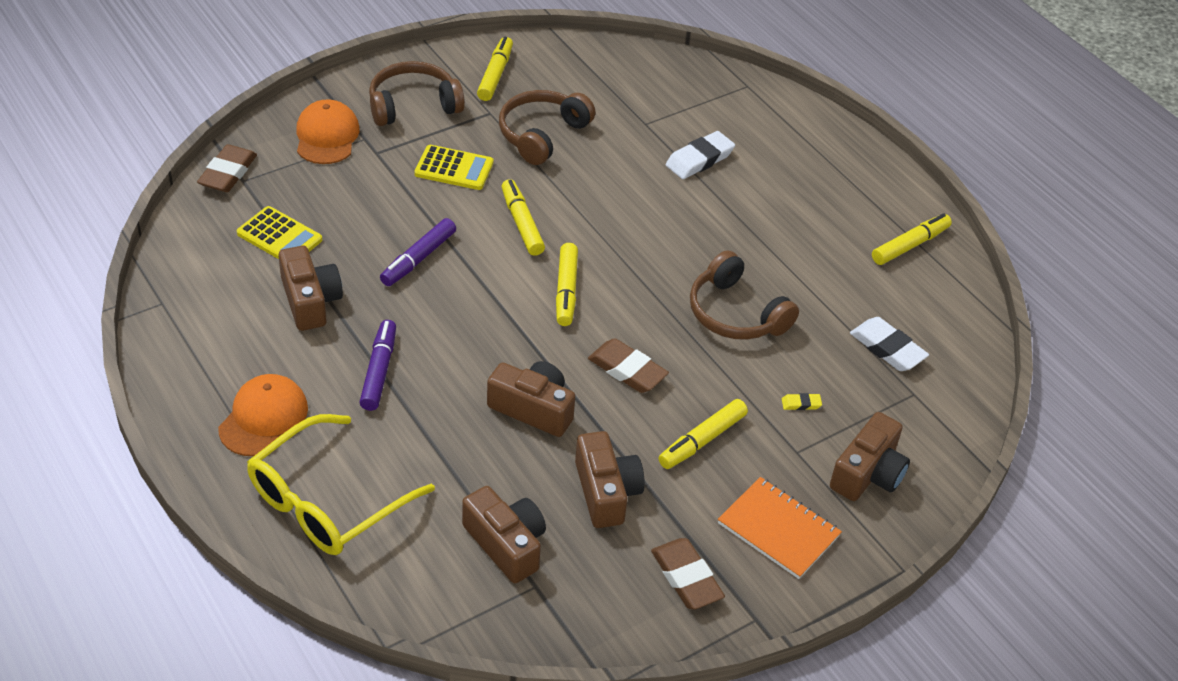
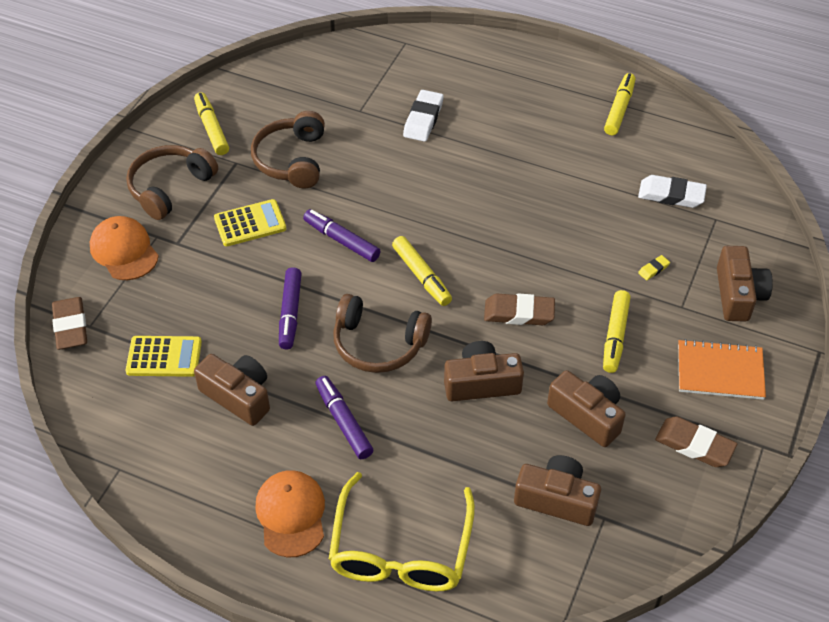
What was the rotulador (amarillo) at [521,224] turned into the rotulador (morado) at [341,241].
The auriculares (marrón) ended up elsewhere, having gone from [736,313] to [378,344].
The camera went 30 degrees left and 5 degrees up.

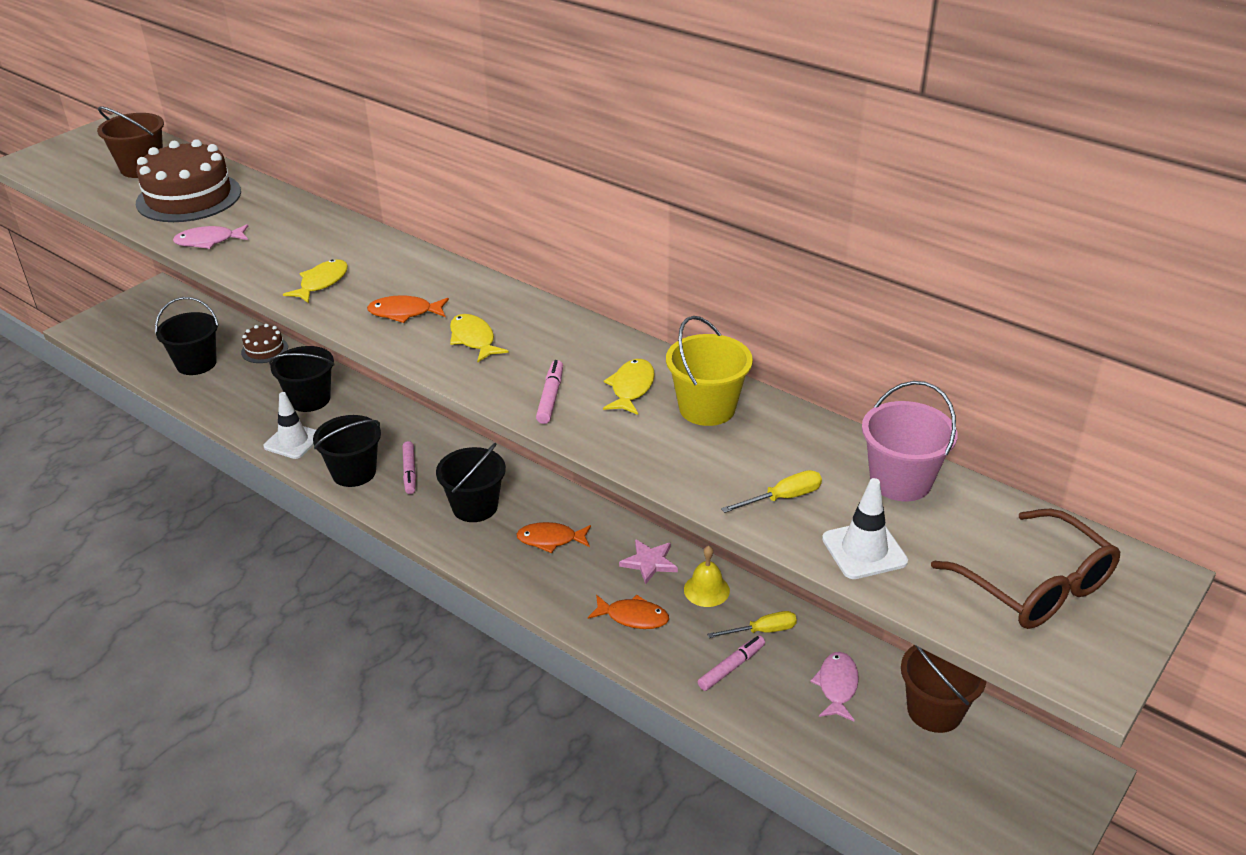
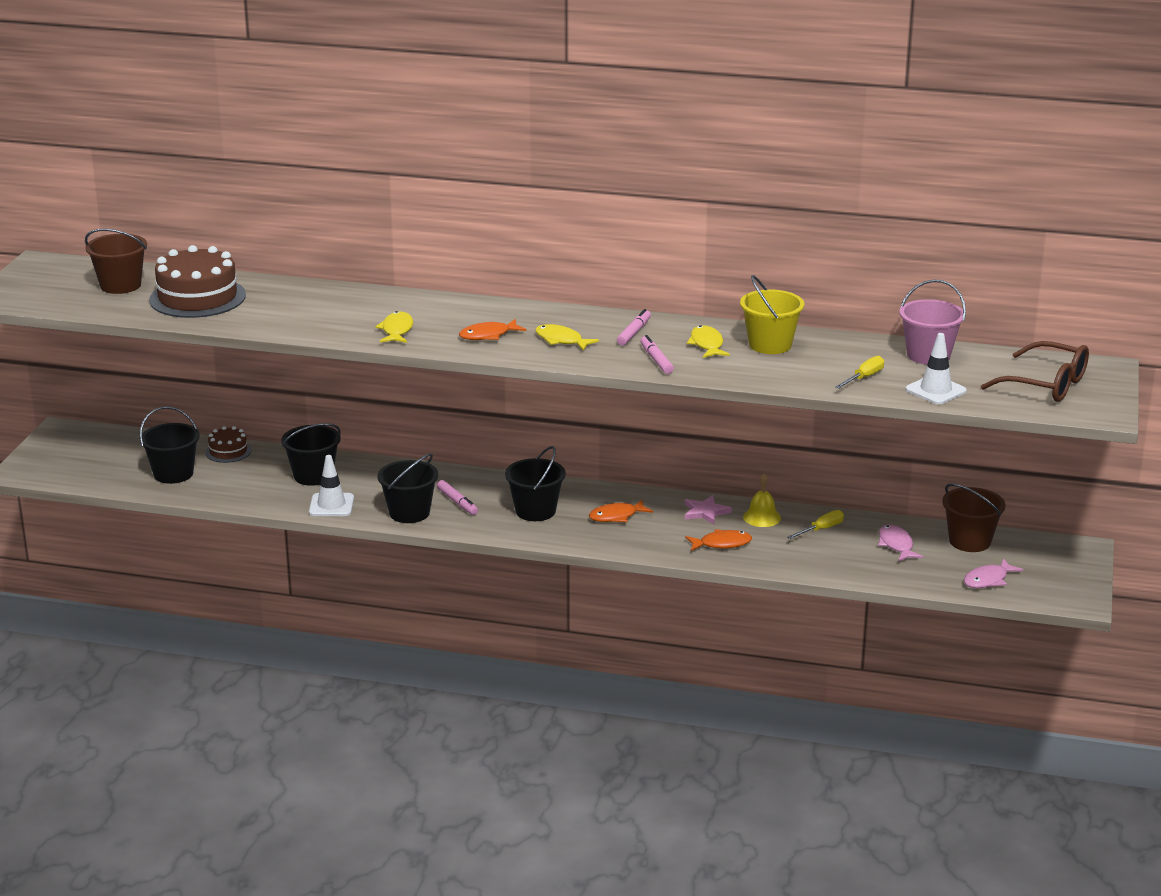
The pez (rosa) ended up elsewhere, having gone from [209,241] to [988,580].
The rotulador (rosa) ended up elsewhere, having gone from [731,667] to [634,333].
The camera went 25 degrees left and 10 degrees down.

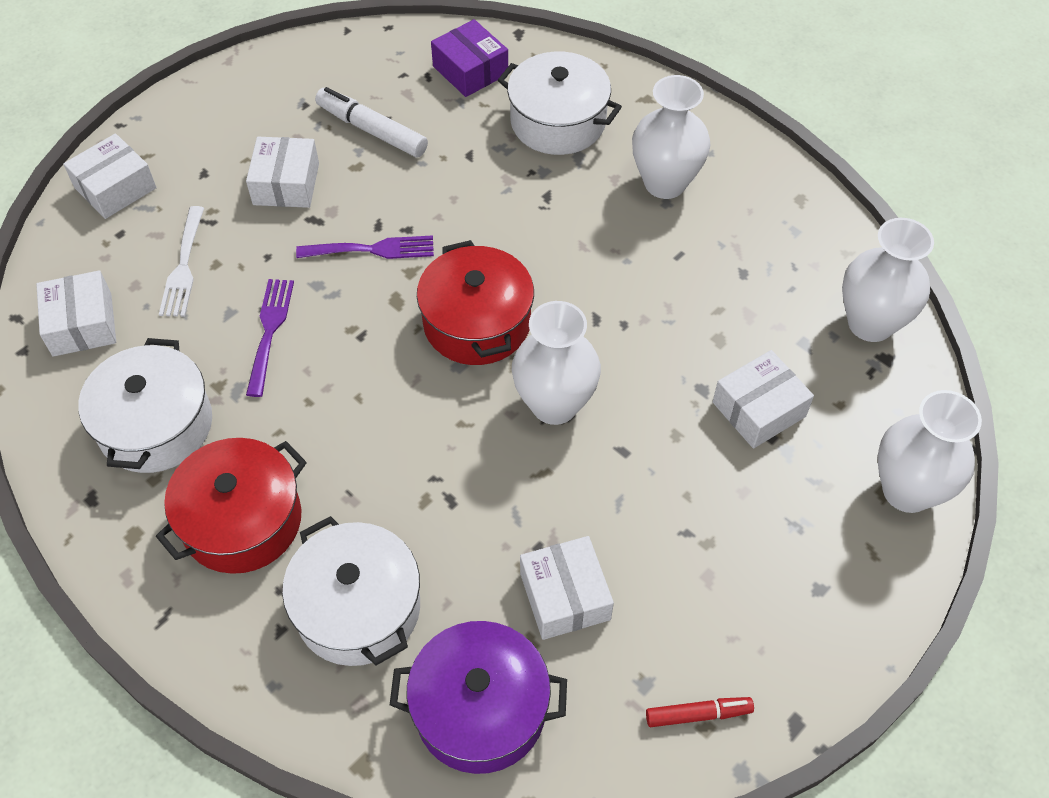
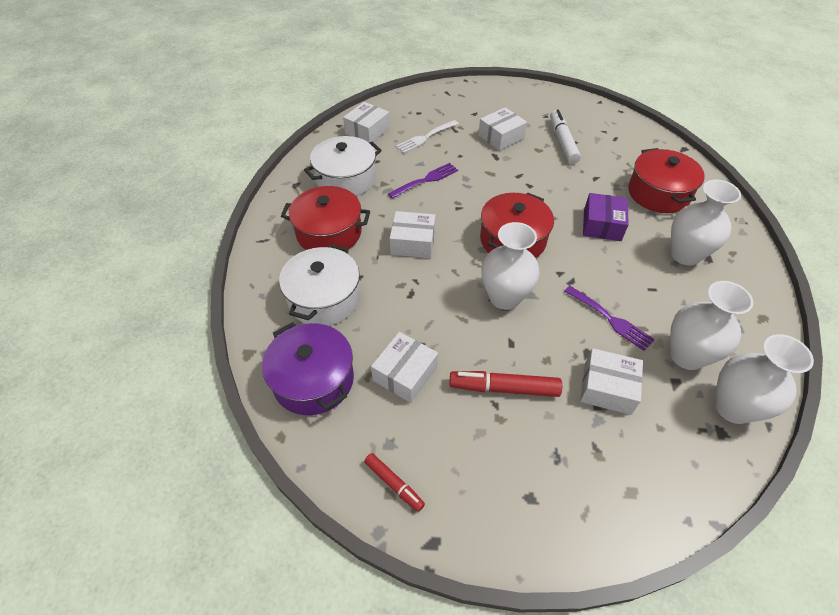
The caja (morado) ended up elsewhere, having gone from [470,70] to [602,225].
What was the olla (blanco) at [558,122] turned into the olla (rojo) at [658,193].
The caja (blanco) ended up elsewhere, having gone from [115,188] to [413,242].
The tenedor (morado) ended up elsewhere, having gone from [372,249] to [610,319].
The florero (blanco) ended up elsewhere, having gone from [907,490] to [687,356].
The second view gained the rotulador (rojo) at [504,388].
The camera went 50 degrees right and 5 degrees down.

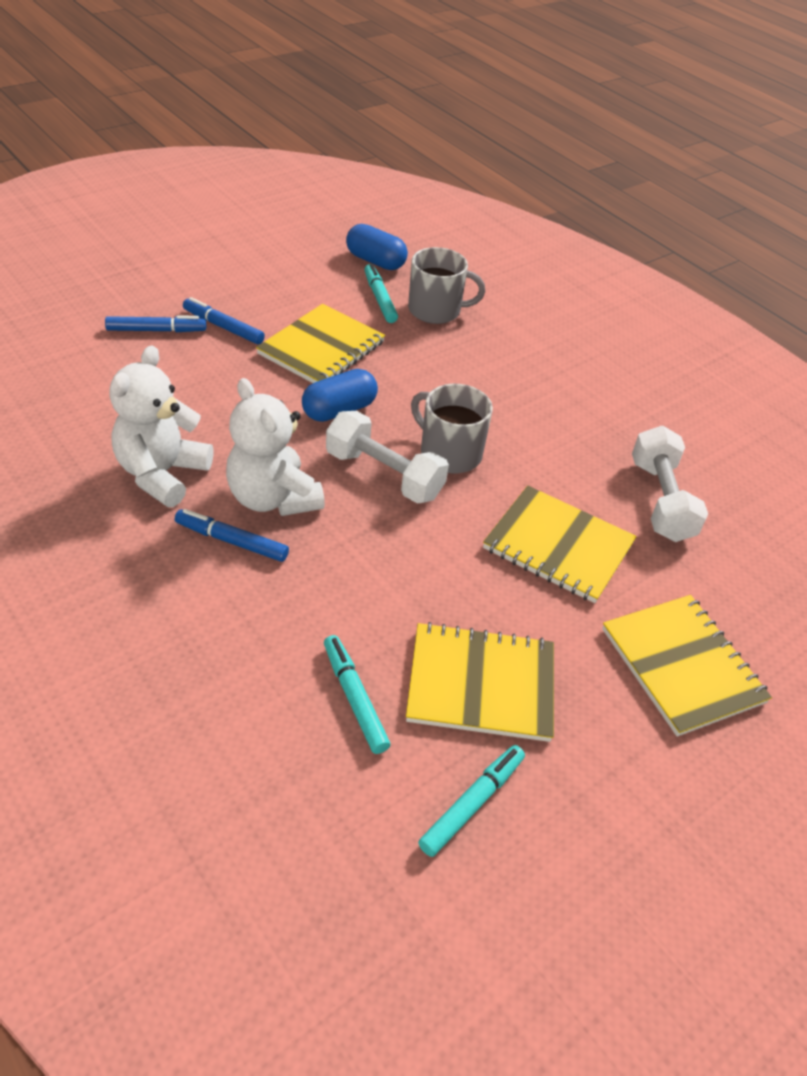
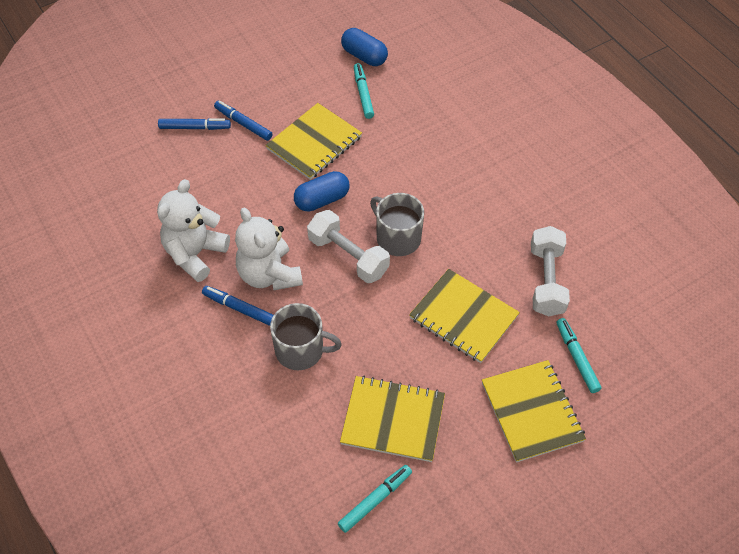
The taza (gris) ended up elsewhere, having gone from [436,310] to [301,350].
The rotulador (turquesa) ended up elsewhere, having gone from [354,698] to [577,358].
The camera went 10 degrees right and 10 degrees up.

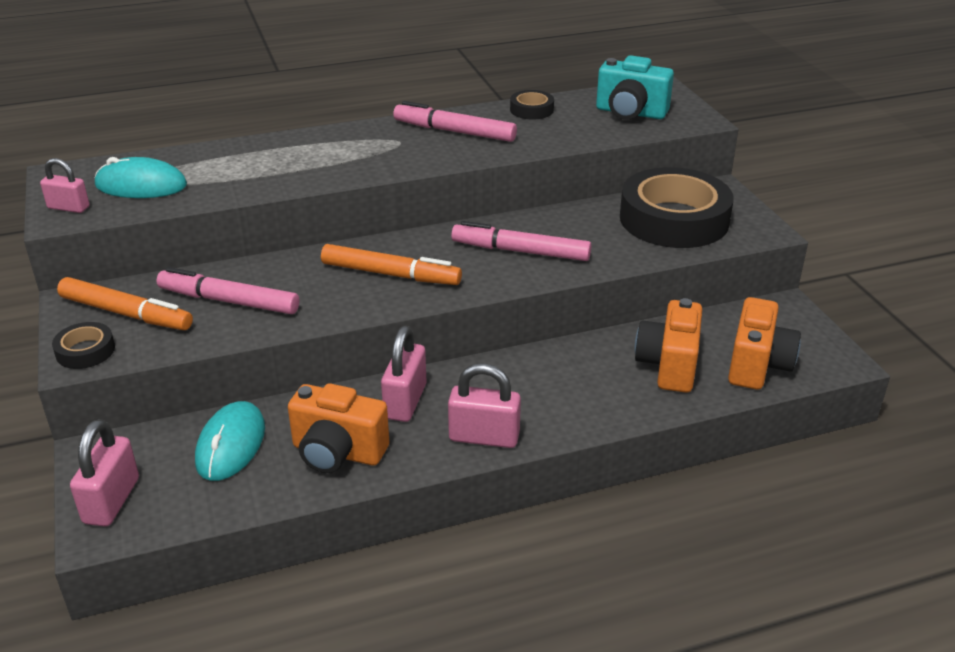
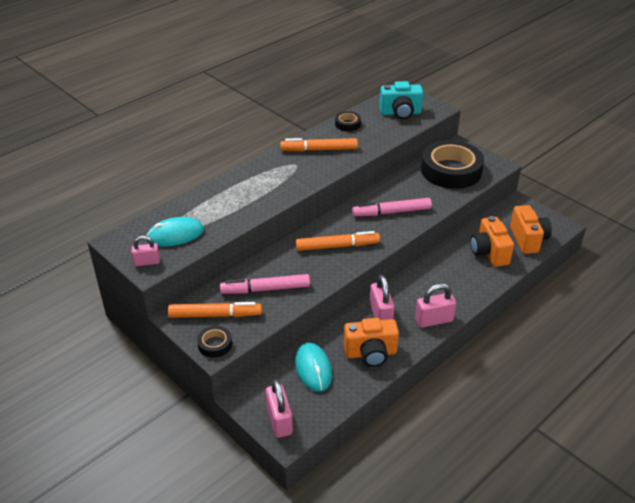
What was the rotulador (rosa) at [454,132] turned into the rotulador (naranja) at [319,150].
The camera went 25 degrees left and 5 degrees up.

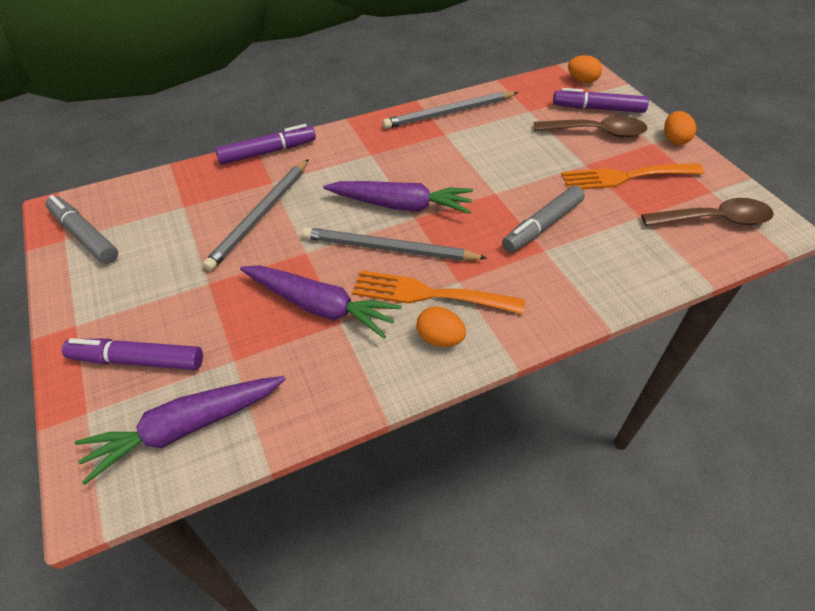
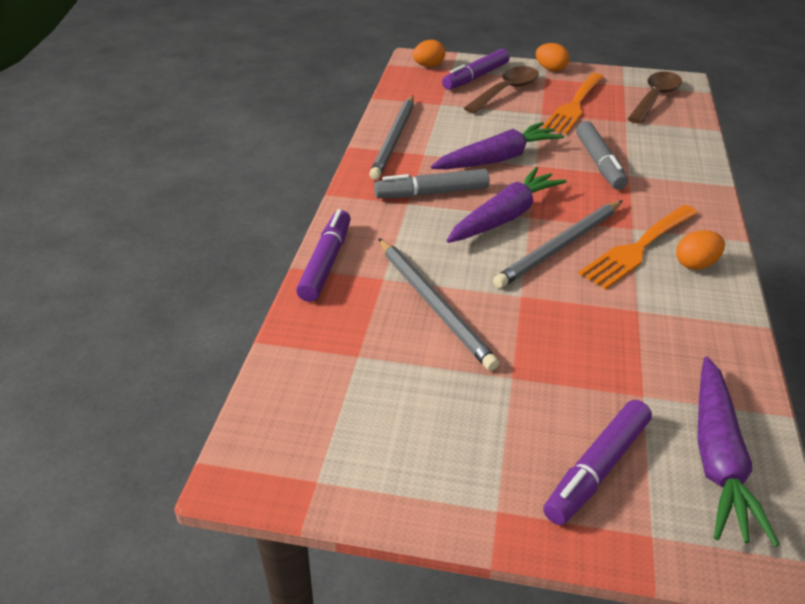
The rotulador (gris) ended up elsewhere, having gone from [85,235] to [431,193].
The zanahoria (morado) ended up elsewhere, having gone from [320,306] to [497,159].
The camera went 55 degrees left and 10 degrees down.

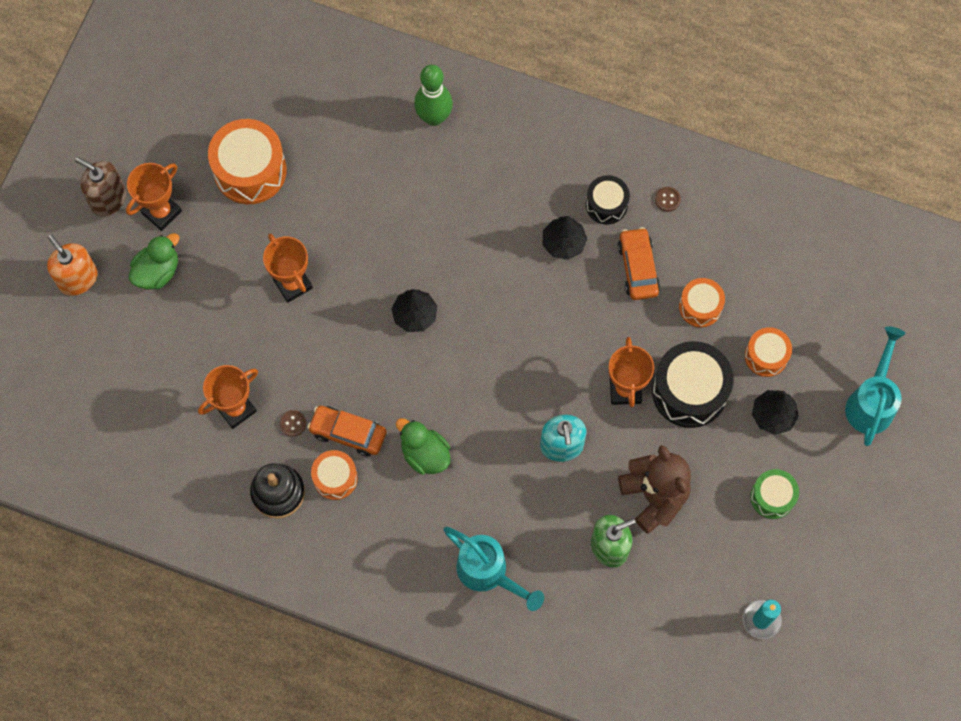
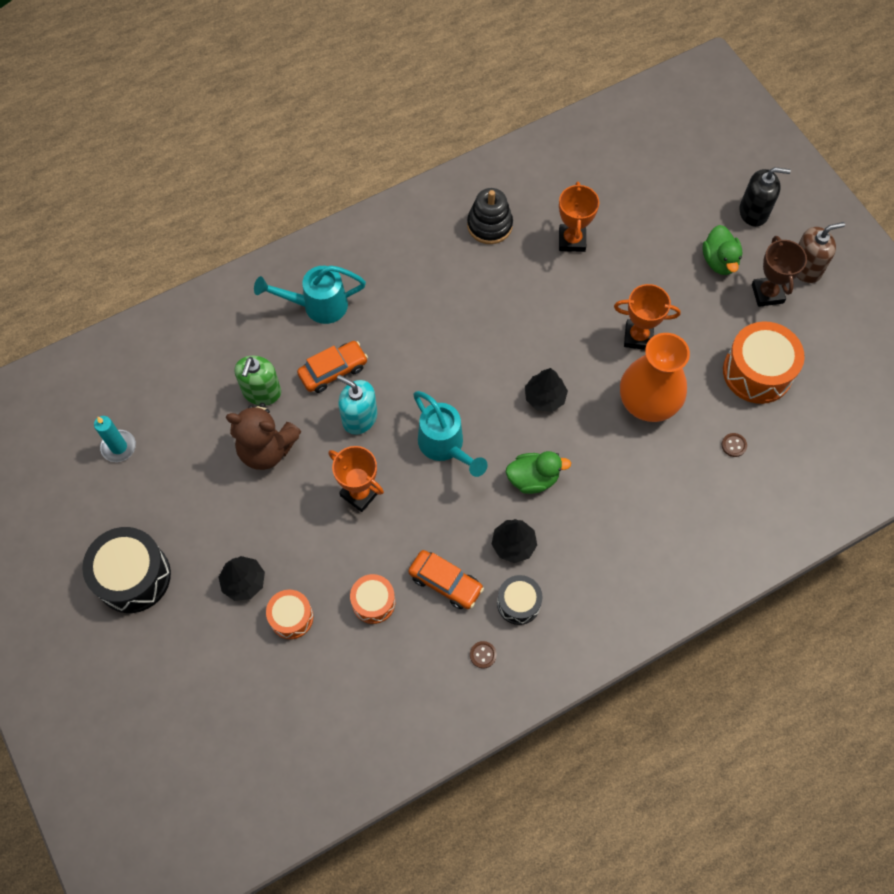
The second view lost the bolo (verde) at [434,117].
What was the trofeo (naranja) at [161,212] turned into the trofeo (marrón) at [767,293].
What was the dispensador de jabón (naranja) at [78,278] turned into the dispensador de jabón (negro) at [753,212].
The regadera (turquesa) ended up elsewhere, having gone from [871,401] to [445,447].
The tambor (negro) ended up elsewhere, having gone from [689,391] to [133,576].
The coche (naranja) ended up elsewhere, having gone from [348,433] to [333,371].
The botón (marrón) ended up elsewhere, having gone from [293,423] to [733,445].
The pato (verde) ended up elsewhere, having gone from [425,454] to [533,479].
The second view lost the tambor (naranja) at [335,478].
The second view lost the tambor (verde) at [772,497].
The second view gained the florero (naranja) at [647,402].
The camera went 130 degrees right and 5 degrees down.

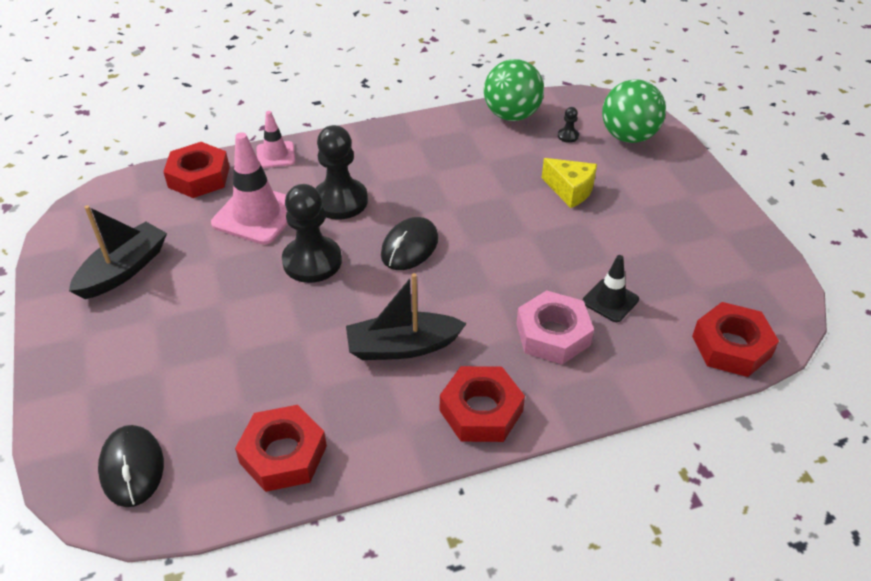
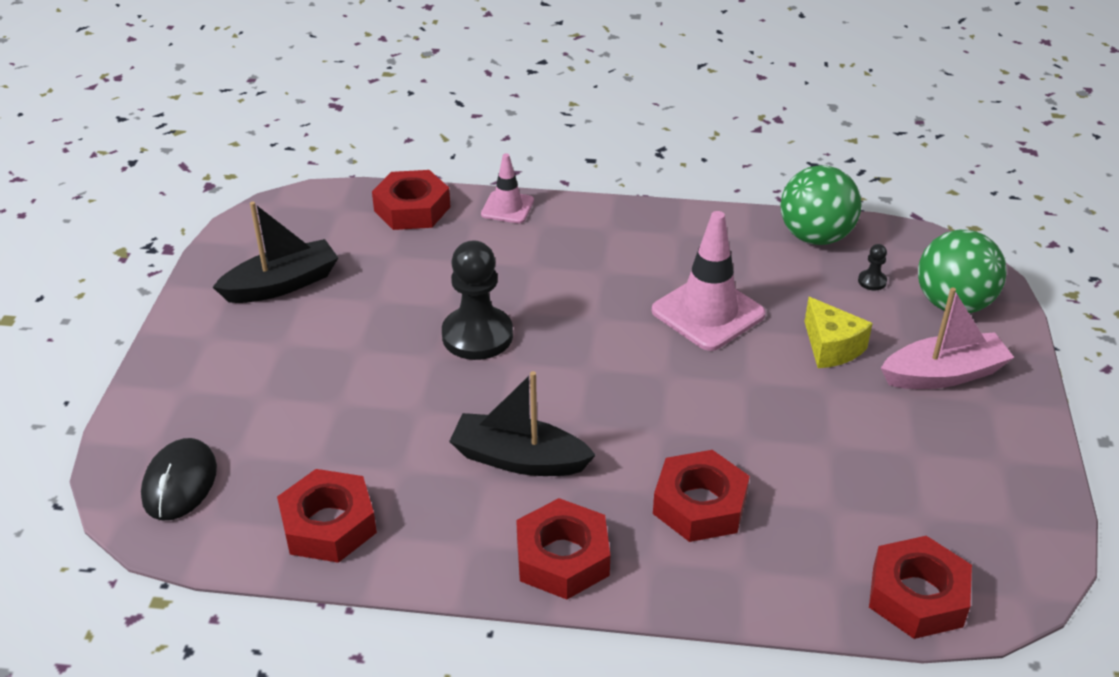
The second view lost the peón (negro) at [340,201].
The cono de tráfico (rosa) ended up elsewhere, having gone from [257,215] to [708,313].
The second view lost the ratón (negro) at [409,247].
The second view lost the cono de tráfico (negro) at [610,300].
What was the tuerca (rosa) at [553,334] turned into the tuerca (rojo) at [699,505].
The second view gained the barco (rosa) at [943,374].
The camera went 25 degrees right and 5 degrees down.

